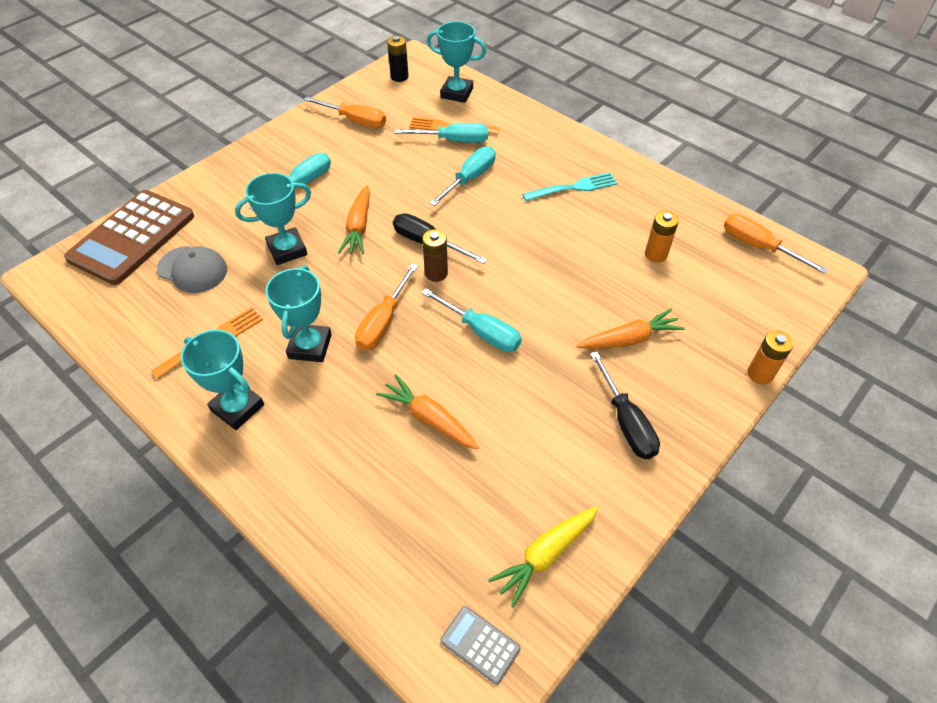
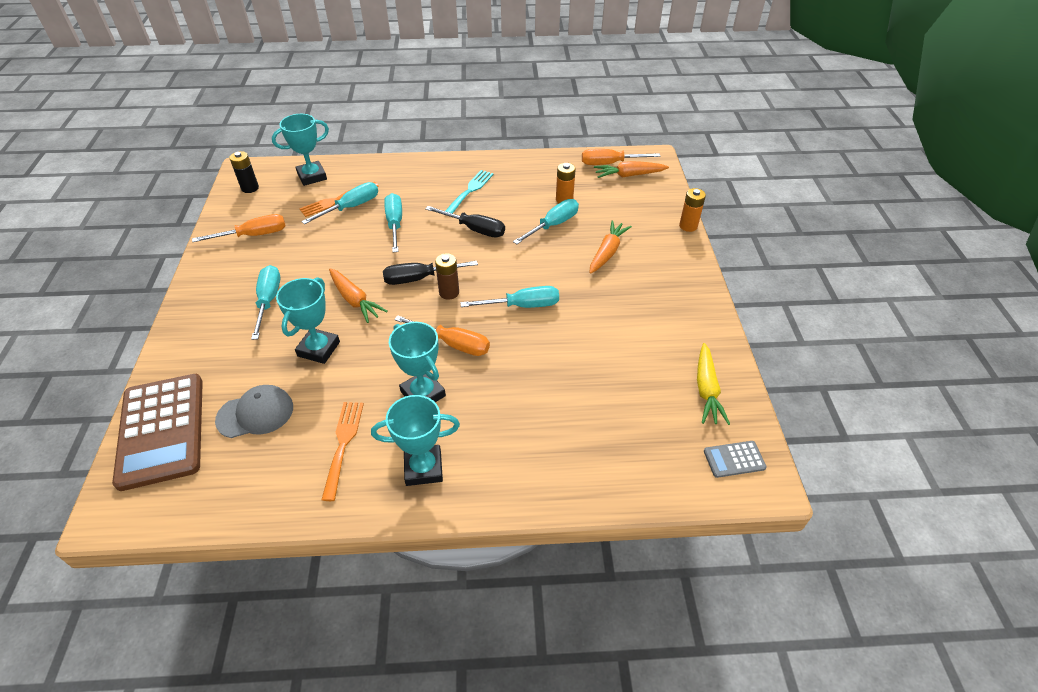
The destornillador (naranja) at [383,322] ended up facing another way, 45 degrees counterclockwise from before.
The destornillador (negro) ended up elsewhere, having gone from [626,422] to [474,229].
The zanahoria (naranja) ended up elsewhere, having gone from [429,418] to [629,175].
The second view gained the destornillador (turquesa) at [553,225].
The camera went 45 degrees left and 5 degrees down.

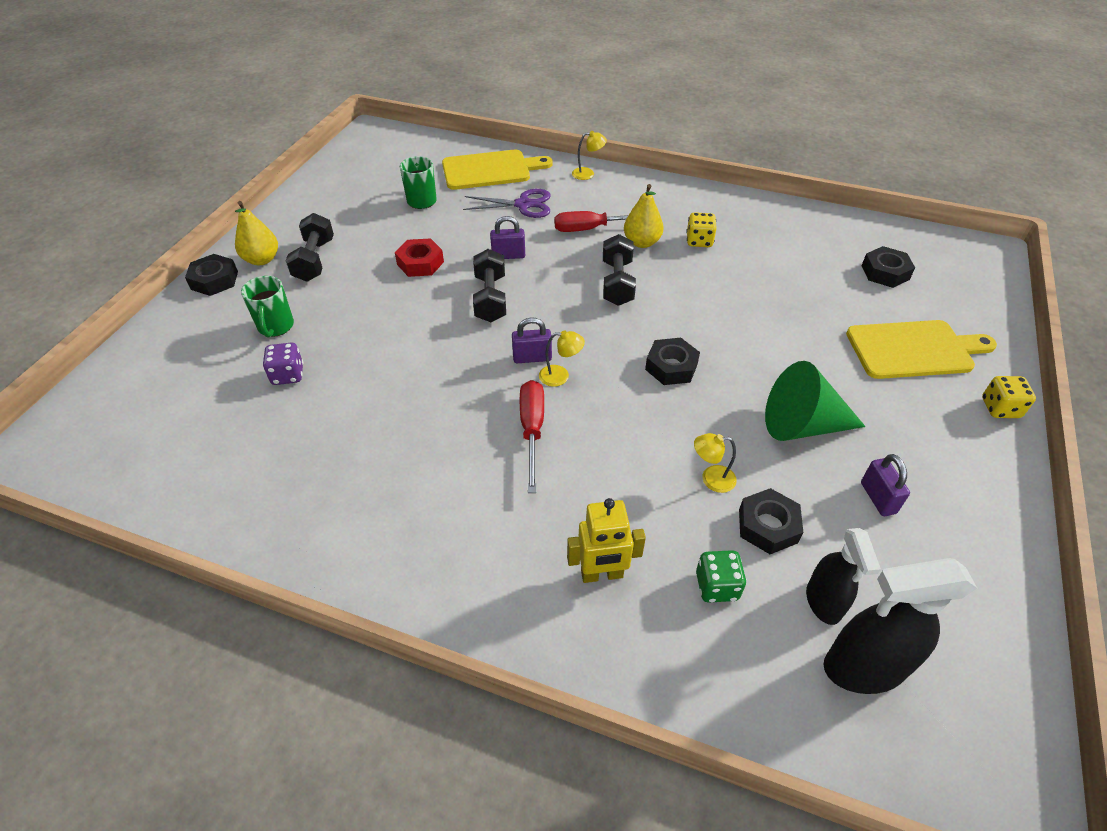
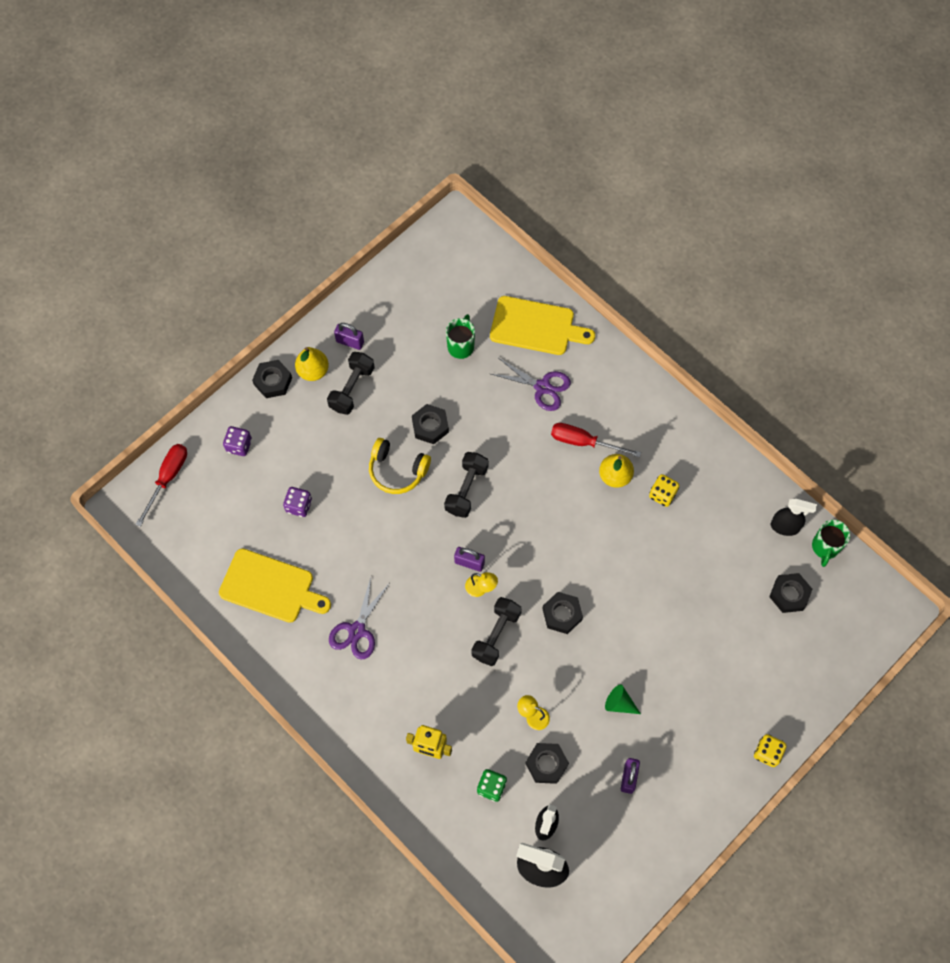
The second view lost the lámpara (amarillo) at [588,173].
The candado (morado) ended up elsewhere, having gone from [508,255] to [350,342].
The mancuerna (negro) ended up elsewhere, having gone from [617,283] to [496,635].
What was the tuerca (rojo) at [420,263] turned into the tuerca (negro) at [430,426].
The taza (verde) ended up elsewhere, having gone from [275,327] to [825,547].
The tabla de cortar (amarillo) ended up elsewhere, having gone from [914,350] to [270,587].
The size of the cono (verde) at [802,425] changed by a factor of 0.51.
The destornillador (rojo) ended up elsewhere, having gone from [532,430] to [168,478].
The second view gained the dado (morado) at [239,445].
The second view gained the auriculares (amarillo) at [397,470].
The second view gained the pulverizador (negro) at [785,527].
The second view gained the tijeras (morado) at [357,630].
The camera went 25 degrees right and 20 degrees up.

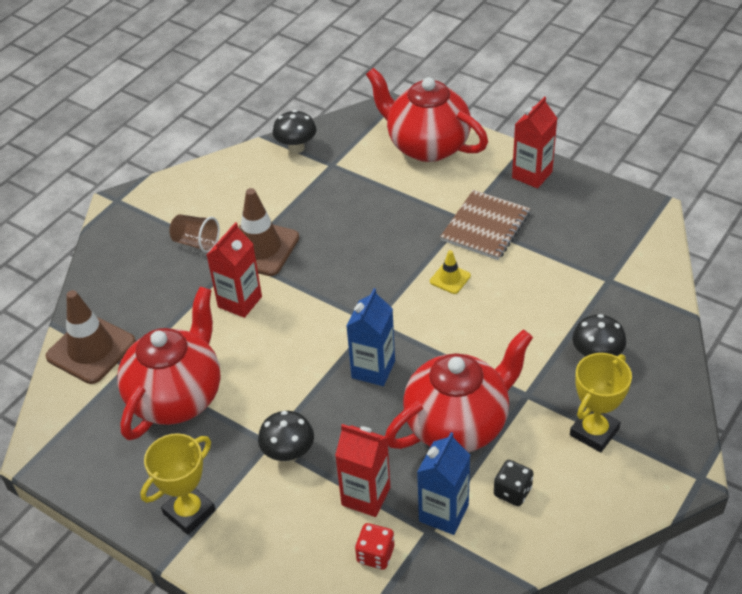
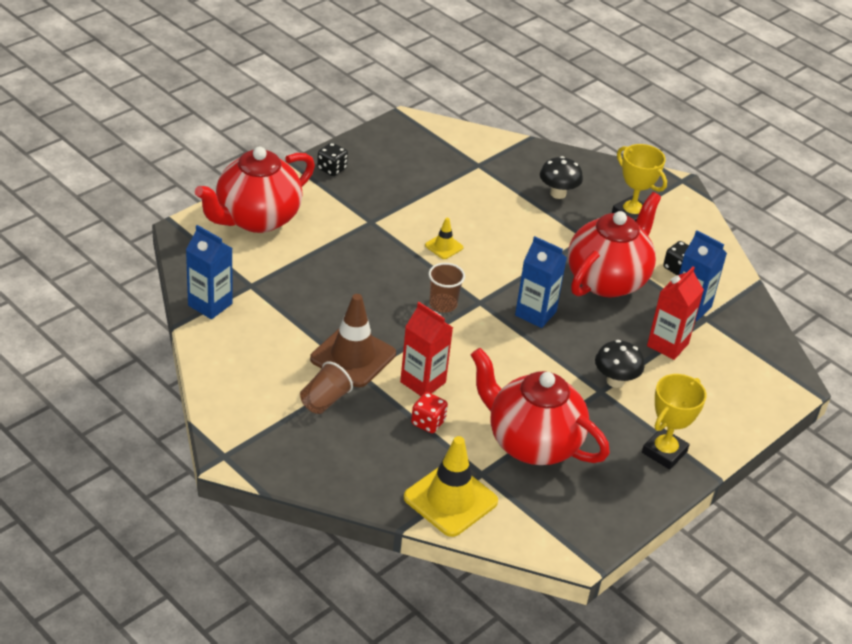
Where the cartón de leche (rojo) stood at [532,175], the dado (negro) came to stand at [332,169].
Where the seta (negro) stood at [296,148], the cartón de leche (azul) came to stand at [210,304].
The second view lost the cuaderno (marrón) at [485,227].
What was the cono de tráfico (marrón) at [91,349] turned into the cono de tráfico (amarillo) at [450,499].
The tetera (rojo) at [458,424] ended up facing another way, 60 degrees clockwise from before.
The trofeo (amarillo) at [189,512] ended up facing another way, 75 degrees clockwise from before.
The dado (rojo) ended up elsewhere, having gone from [375,555] to [428,422].
The second view gained the vaso (marrón) at [443,304].
The camera went 85 degrees left and 5 degrees down.

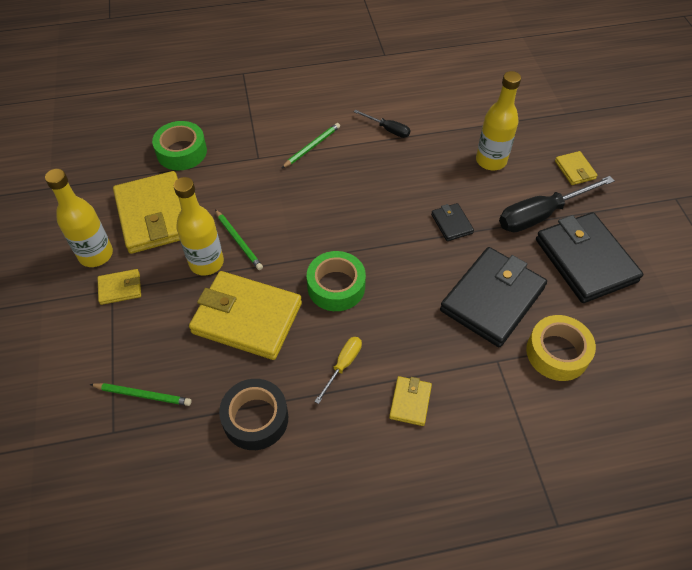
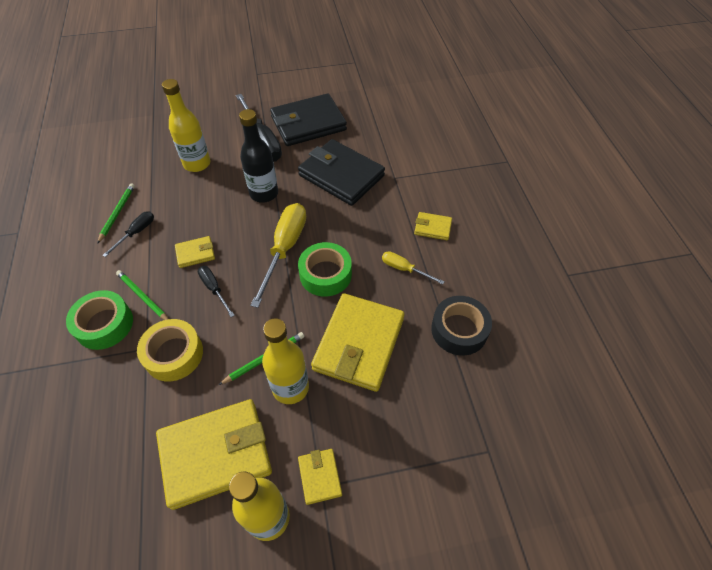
The cinta adhesiva (verde) ended up elsewhere, having gone from [181,152] to [104,324].
The cartera (amarillo) ended up elsewhere, having gone from [574,170] to [195,253].
Where the cartera (negro) stood at [452,224], the botella (negro) came to stand at [264,193].
The cinta adhesiva (amarillo) ended up elsewhere, having gone from [557,353] to [174,354].
The lápiz (verde) ended up elsewhere, having gone from [143,395] to [117,213].
The second view gained the destornillador (amarillo) at [285,249].
The second view gained the destornillador (negro) at [214,289].
The camera went 90 degrees left and 0 degrees up.

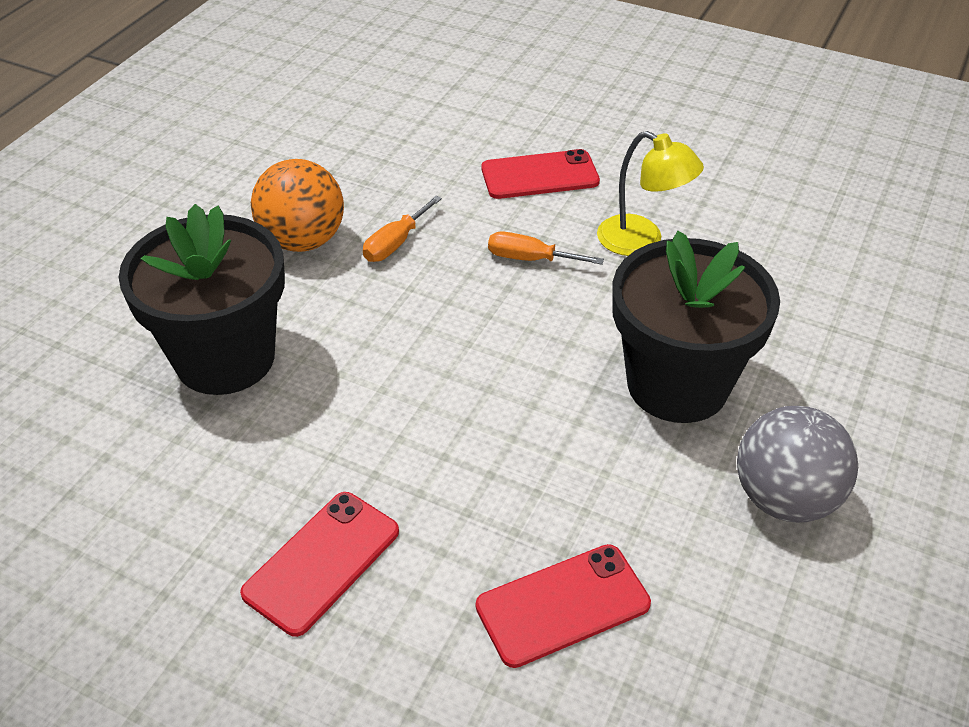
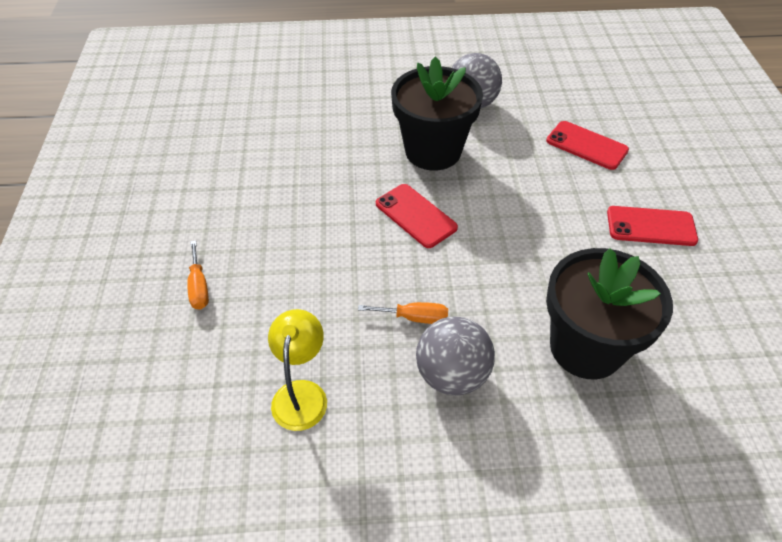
The lámpara (amarillo) ended up elsewhere, having gone from [641,241] to [301,393].
The móvil (rojo) ended up elsewhere, having gone from [539,175] to [415,216].
What was the pelota (naranja) at [303,241] turned into the pelota (gris) at [452,375].
The destornillador (naranja) ended up elsewhere, having gone from [530,259] to [199,287].
The camera went 120 degrees left and 5 degrees up.

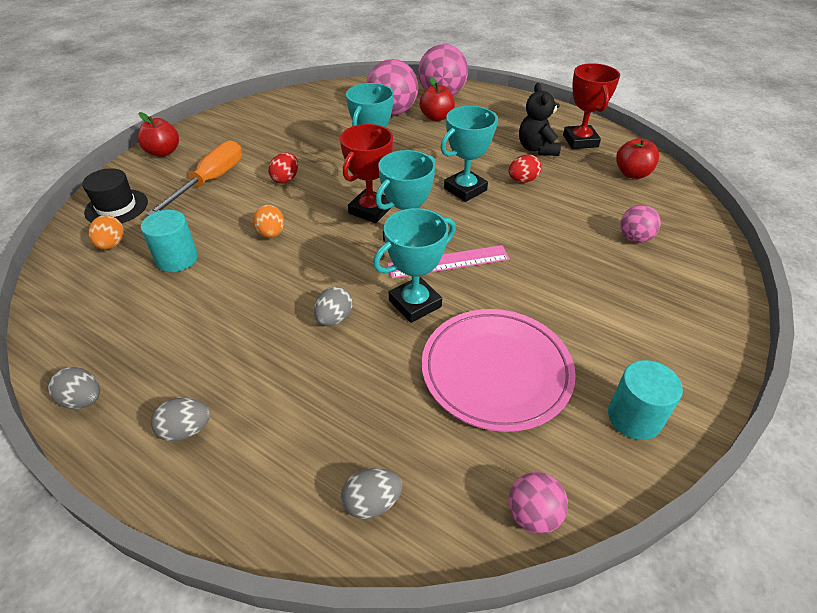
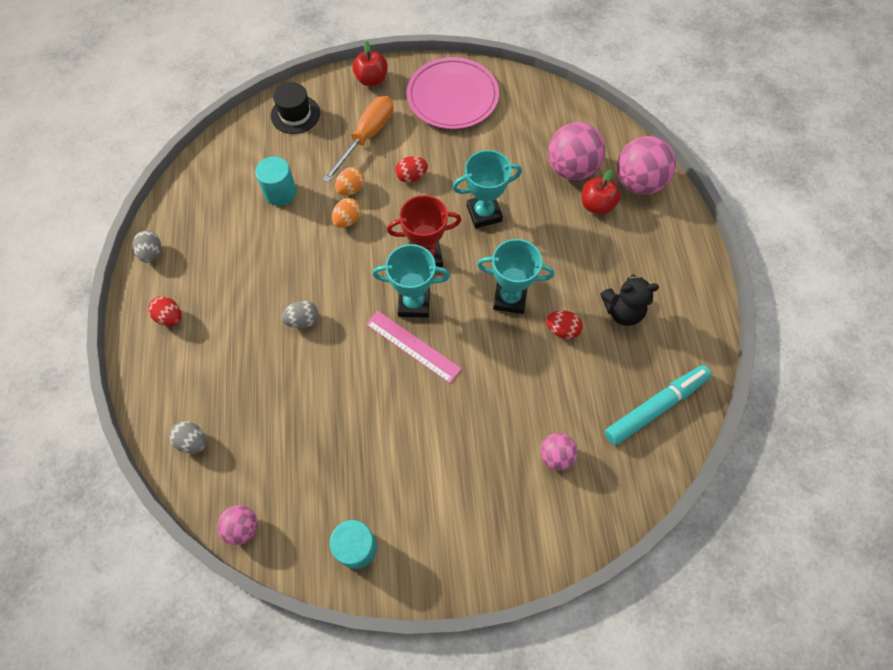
The second view lost the trofeo (rojo) at [580,141].
The osito (negro) at [537,149] ended up facing another way, 135 degrees counterclockwise from before.
Where the manzana (rojo) stood at [632,174], the rotulador (turquesa) came to stand at [655,407].
The destornillador (naranja) at [210,181] ended up facing another way, 45 degrees counterclockwise from before.
The second view lost the trofeo (turquesa) at [415,303].
The huevo (naranja) ended up elsewhere, having gone from [111,245] to [351,189].
The plato (rosa) ended up elsewhere, having gone from [496,371] to [452,97].
What was the huevo (gris) at [186,430] turned into the huevo (rojo) at [170,317].
The camera went 50 degrees right and 20 degrees up.

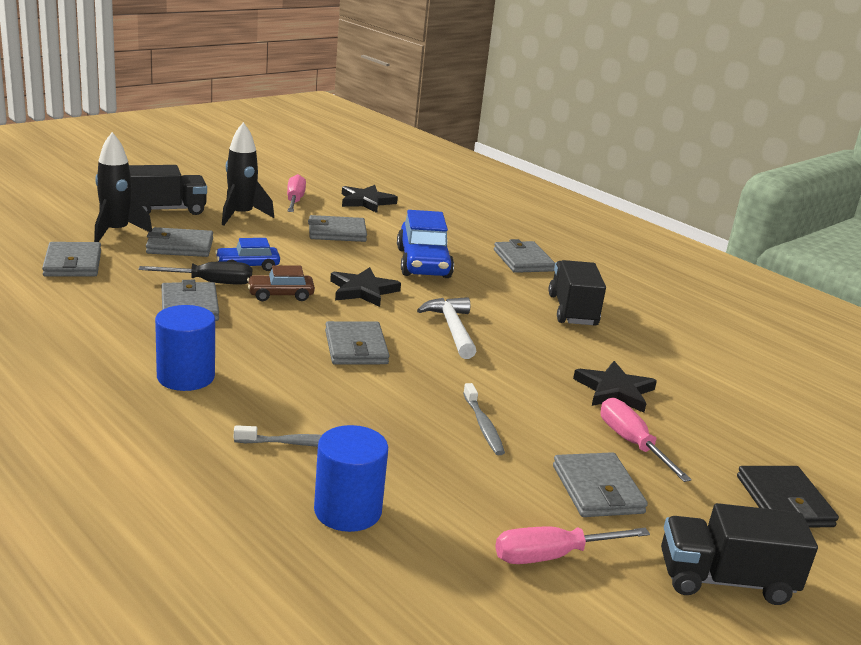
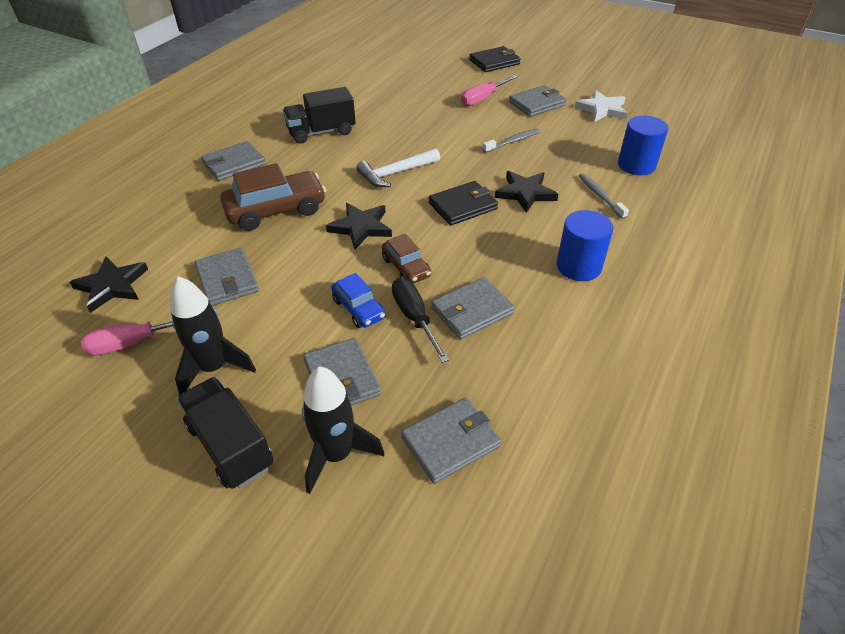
What was the coche (azul) at [423,263] turned into the coche (marrón) at [276,210].
What was the cartera (gris) at [356,347] turned into the cartera (negro) at [463,206].
The estrella (negro) ended up elsewhere, having gone from [614,391] to [525,193].
The second view lost the camión (negro) at [725,580].
Where the destornillador (rosa) stood at [551,556], the estrella (blanco) came to stand at [602,109].
The camera went 105 degrees left and 20 degrees up.

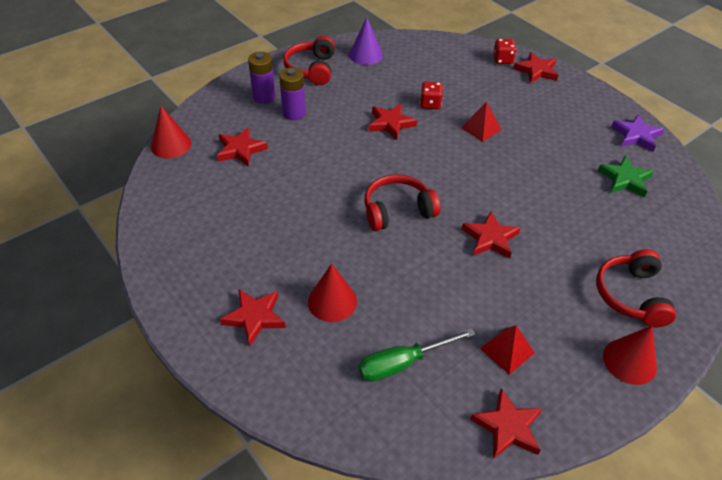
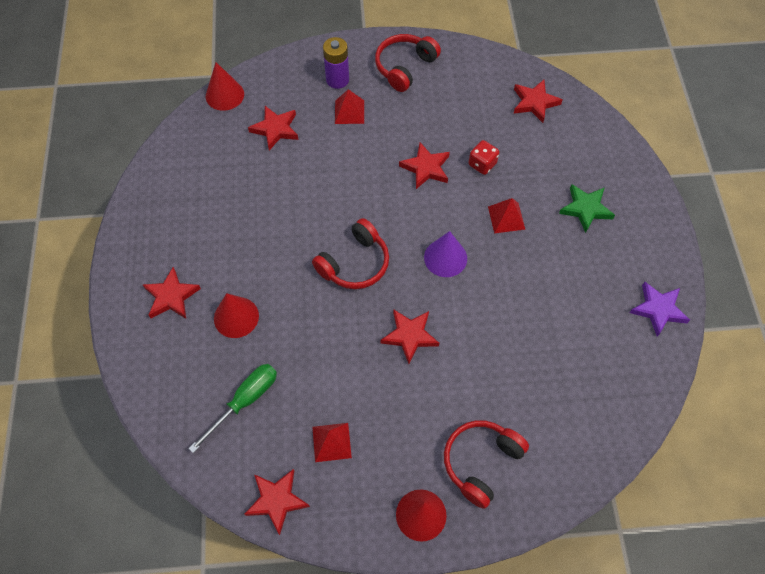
The cono (morado) ended up elsewhere, having gone from [365,55] to [445,258].
The second view lost the dado (rojo) at [502,60].
The estrella (rojo) ended up elsewhere, having gone from [536,71] to [534,102].
Where the pila (morado) stood at [294,113], the pirámide (rojo) came to stand at [349,112].
The estrella (verde) ended up elsewhere, having gone from [625,179] to [585,209].
The auriculares (rojo) at [397,211] ended up facing another way, 120 degrees clockwise from before.
The destornillador (verde) at [402,363] ended up facing another way, 120 degrees clockwise from before.
The camera went 35 degrees right and 15 degrees up.

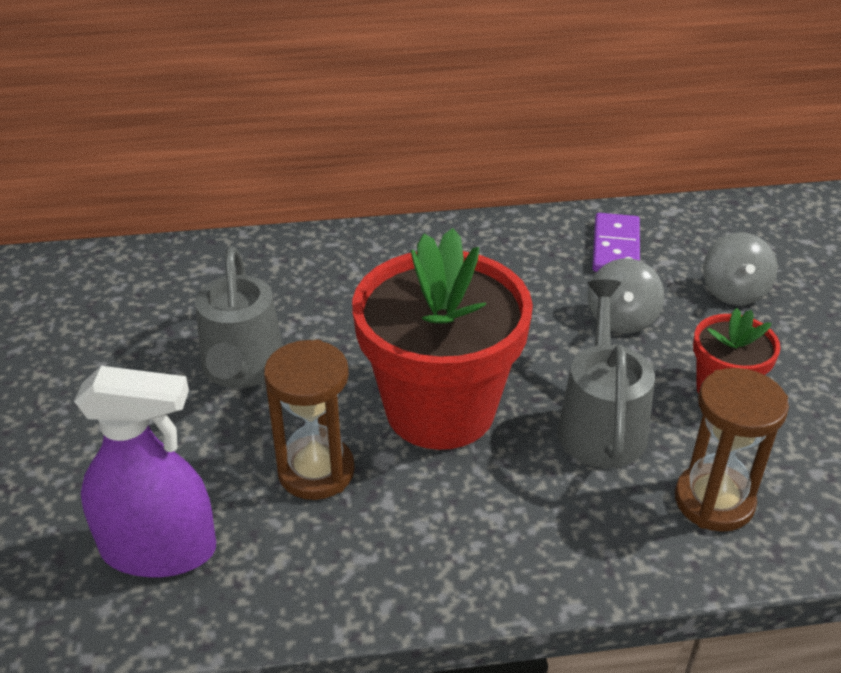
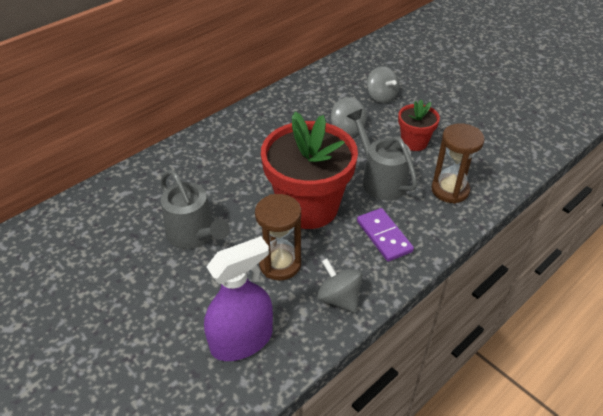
The ficha de dominó (morado) ended up elsewhere, having gone from [615,248] to [384,236].
The second view gained the peonza (gris) at [339,298].
The camera went 35 degrees left and 5 degrees up.

